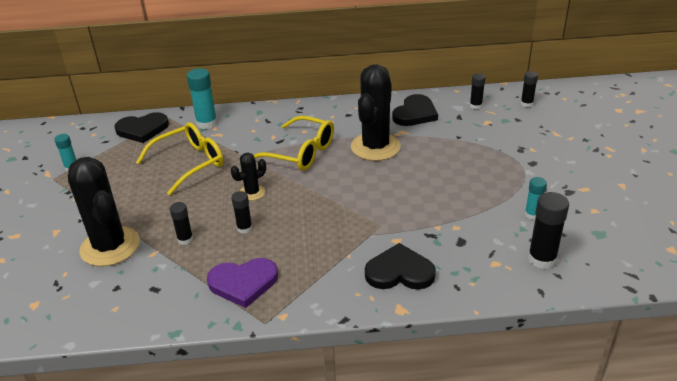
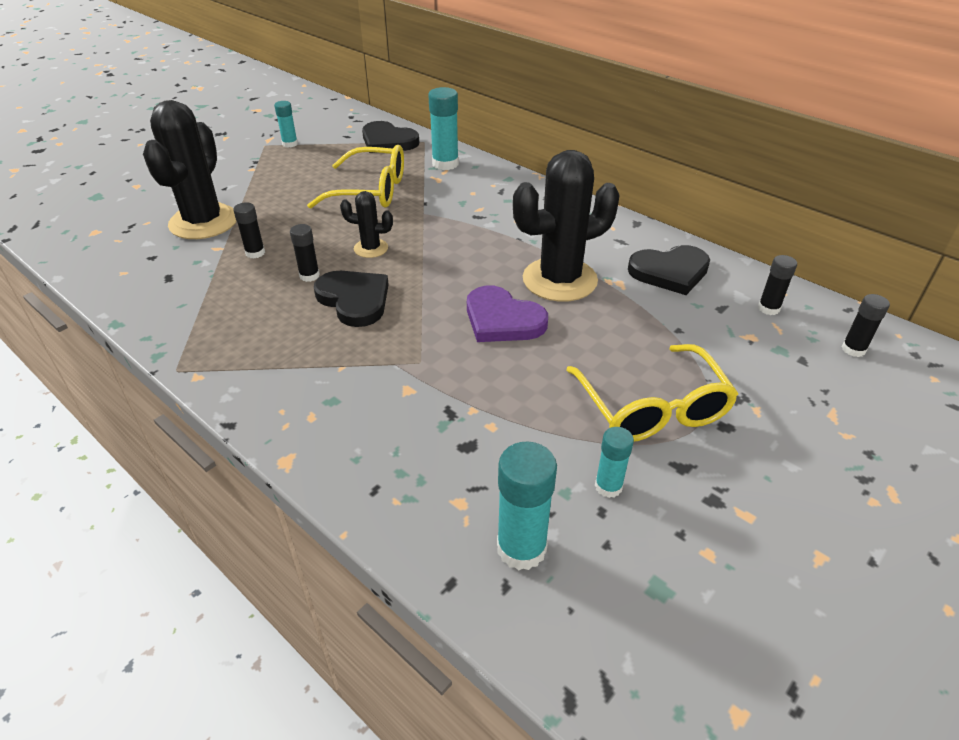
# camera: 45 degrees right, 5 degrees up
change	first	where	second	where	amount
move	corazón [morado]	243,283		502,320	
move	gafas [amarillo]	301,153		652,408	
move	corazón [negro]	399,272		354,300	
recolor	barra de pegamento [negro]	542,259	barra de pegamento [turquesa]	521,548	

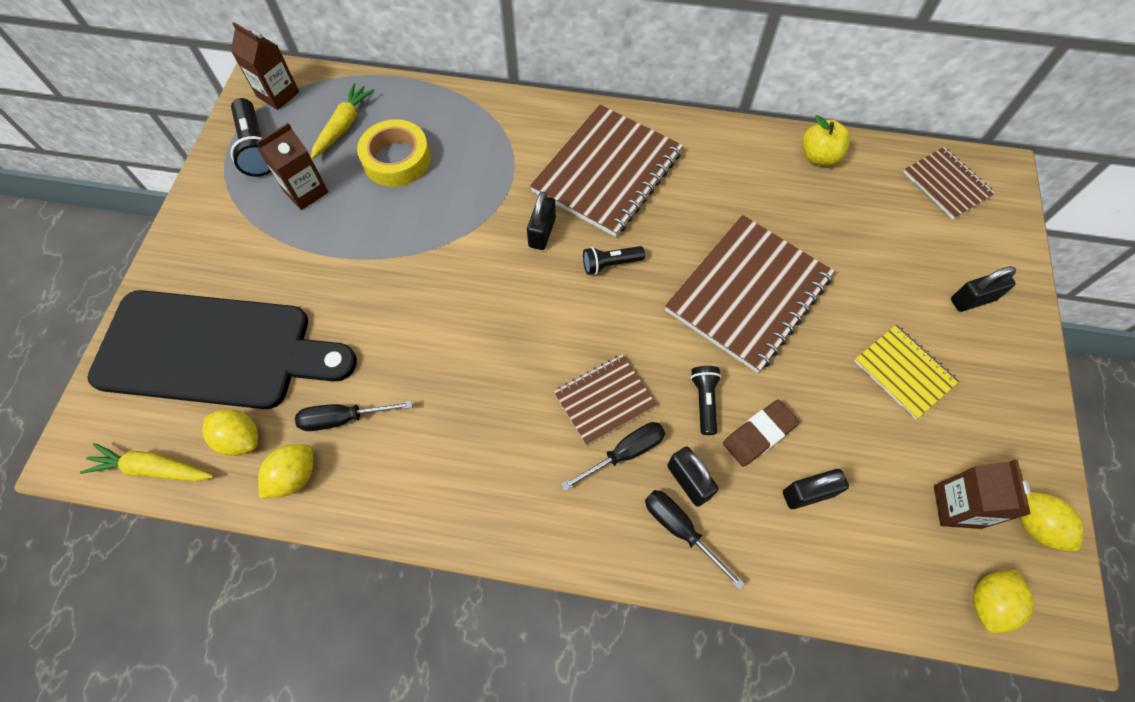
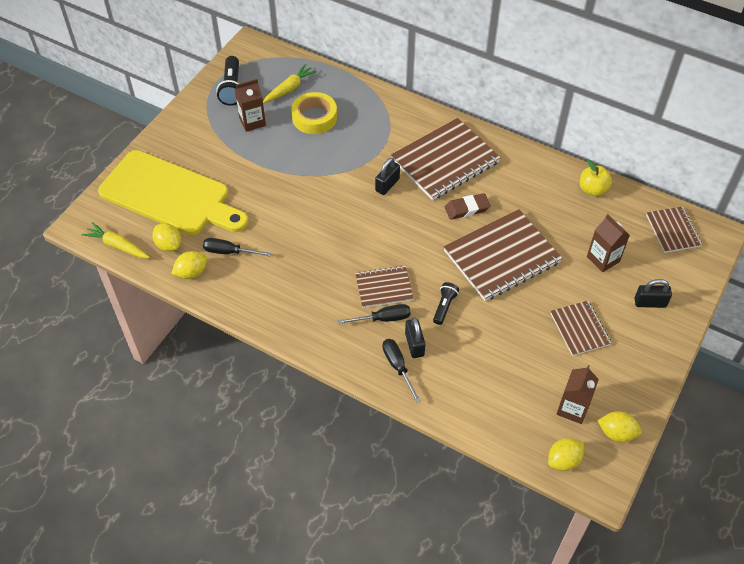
# camera: 20 degrees right, 10 degrees down
change	first	where	second	where	amount
recolor	tabla de cortar [negro]	214,350	tabla de cortar [amarillo]	170,195	
move	cartón de leche [marrón]	278,94		603,259	
delete	lámpara de mano [negro]	610,264			
move	goma de borrar [marrón]	759,434		467,209	
delete	candado [negro]	808,493			
recolor	cuaderno [amarillo]	904,372	cuaderno [marrón]	580,329	
rotate	limón [amarillo]	1035,525		616,433	60 degrees counterclockwise

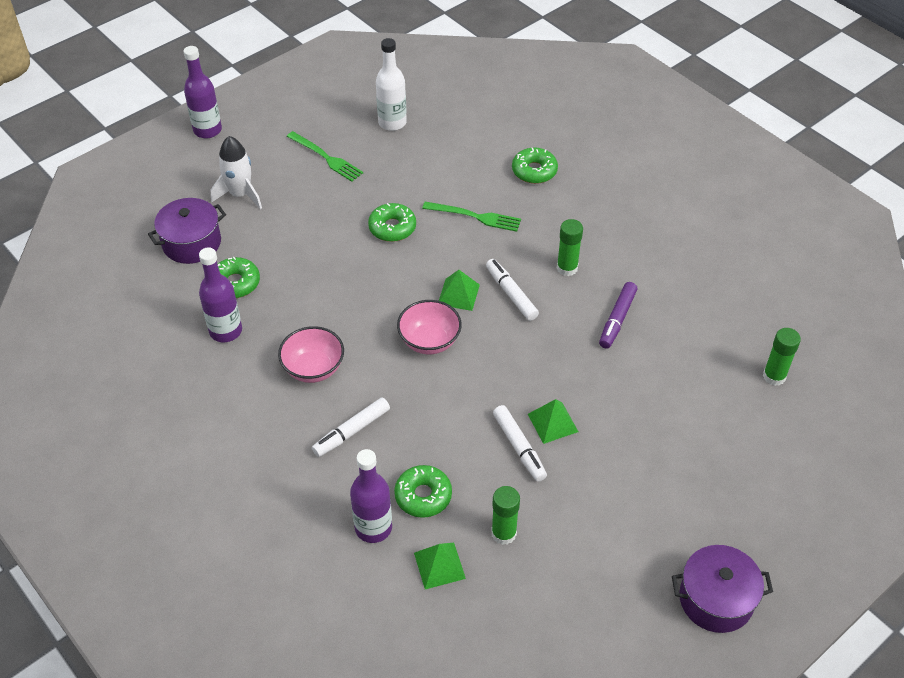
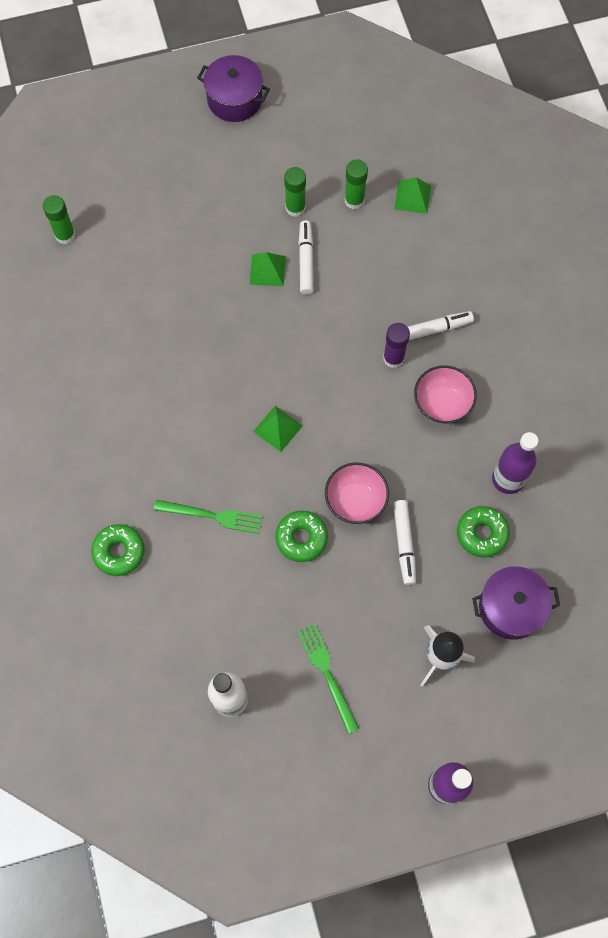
# camera: 155 degrees left, 20 degrees up
change	first	where	second	where	amount
delete	botella [morado]	373,528			
delete	rosquilla [verde]	423,496			
move	cuenco [rosa]	429,341		355,501	
rotate	tenedor [verde]	475,217		212,516	150 degrees clockwise
move	rotulador [blanco]	511,294		404,544	
move	barra de pegamento [verde]	567,268		295,208	
delete	rotulador [morado]	617,319			
insert			barra de pegamento [morado]	393,358	

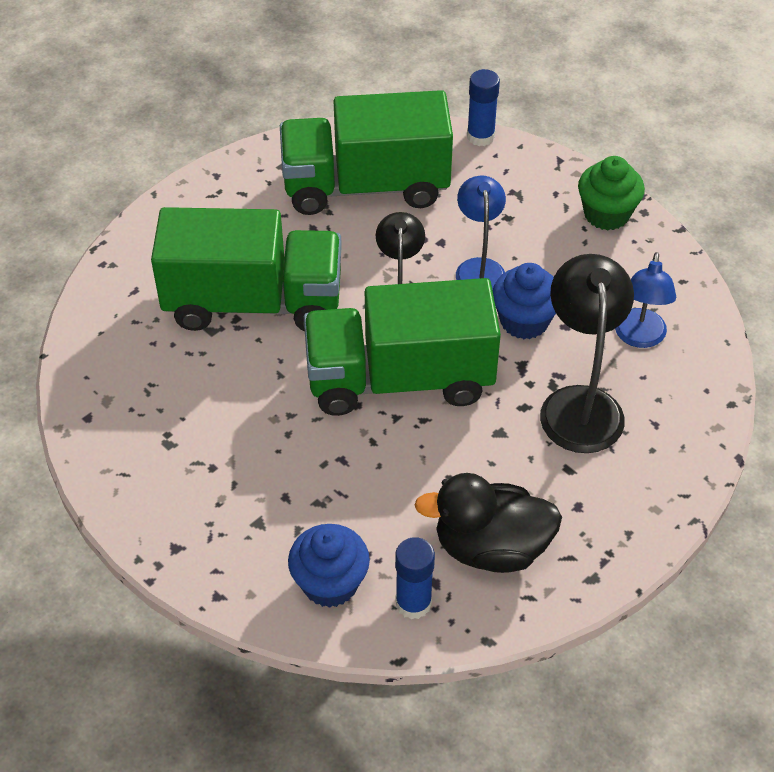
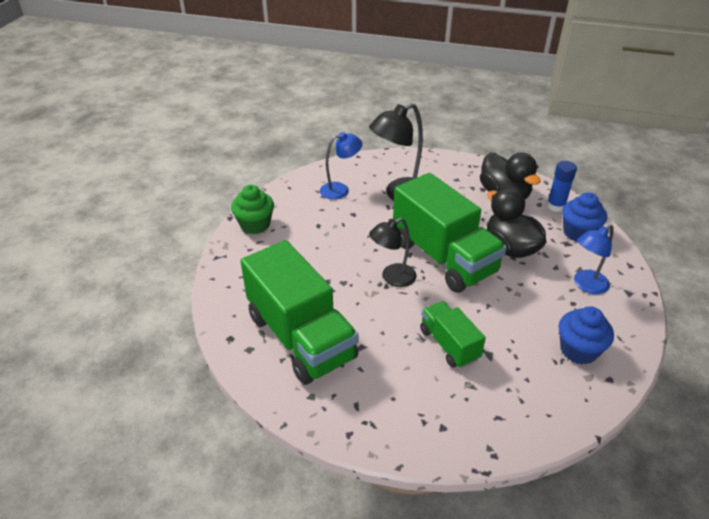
# camera: 120 degrees left, 10 degrees down
change	first	where	second	where	amount
resize	camión [verde]	254,302		449,344	x0.52
move	lámpara [azul]	479,268		586,285	
delete	barra de pegamento [azul]	480,136			
move	magdalena [azul]	524,321		578,350	
insert			pato [negro]	510,248	

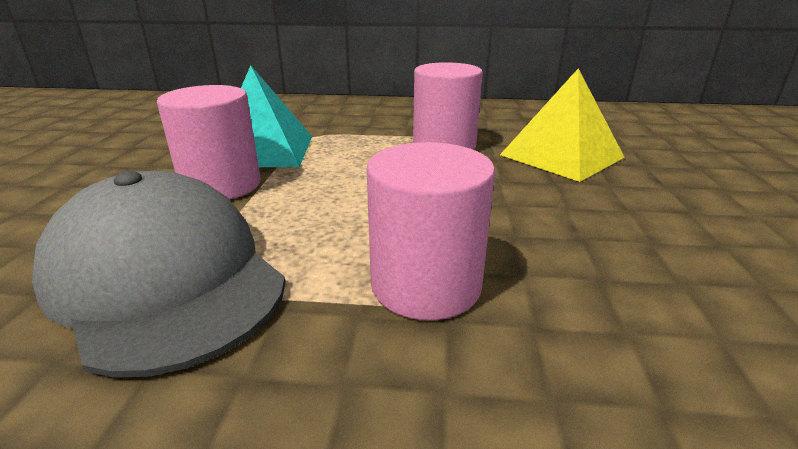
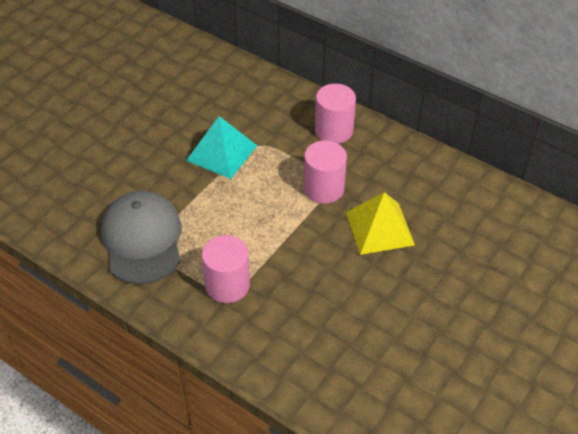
# camera: 30 degrees right, 20 degrees up
change	first	where	second	where	amount
move	cilindro [rosa]	221,185		334,130	

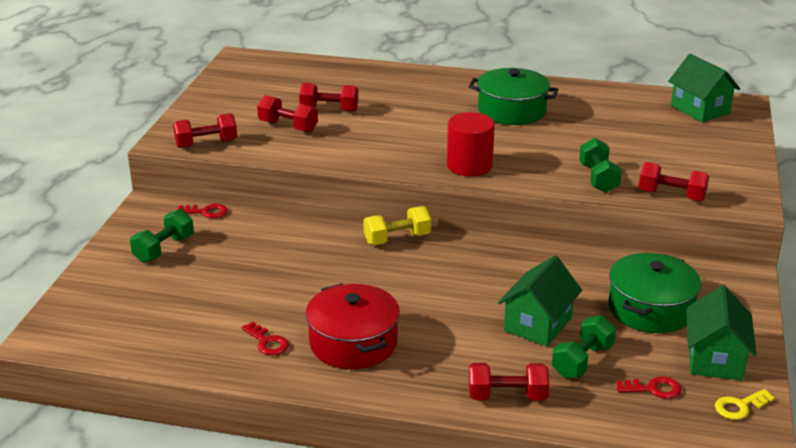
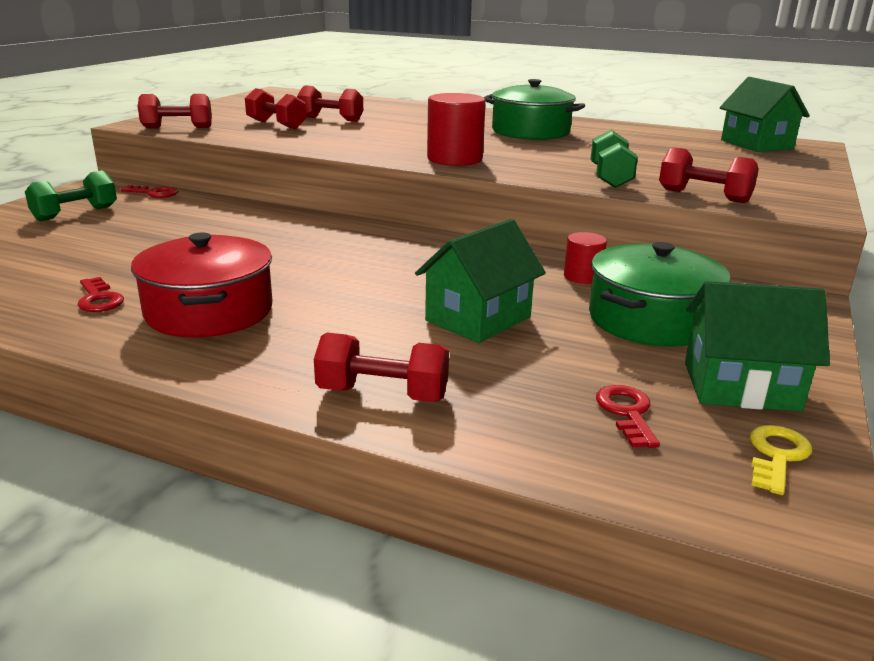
# camera: 10 degrees right, 5 degrees down
change	first	where	second	where	amount
delete	mancuerna [amarillo]	397,239			
delete	mancuerna [verde]	582,361			
rotate	llave [rojo]	653,389		627,413	105 degrees counterclockwise
rotate	casa [verde]	715,359		740,386	75 degrees clockwise
rotate	llave [amarillo]	740,406		776,455	135 degrees clockwise
insert			cilindro [rojo]	582,277	

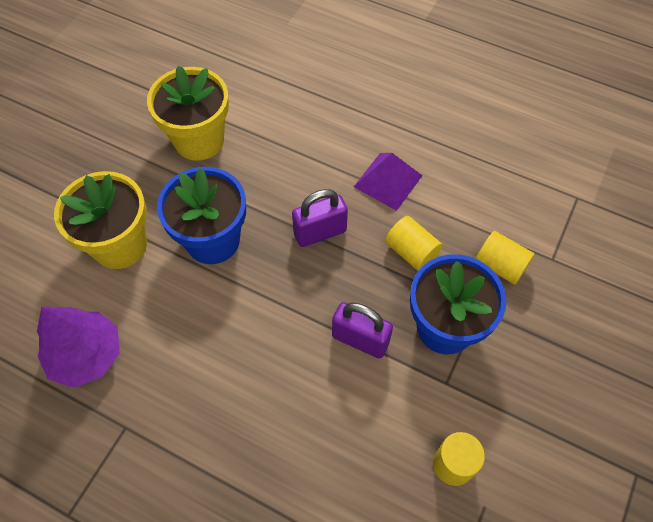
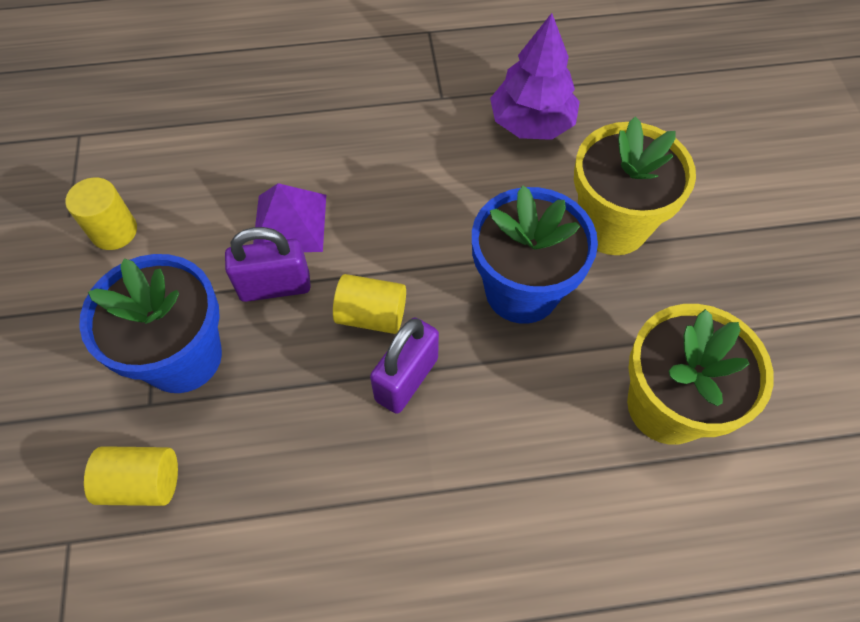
# camera: 145 degrees right, 0 degrees up
change	first	where	second	where	amount
move	pirámide [morado]	388,181		289,223	
move	cilindro [amarillo]	411,252		371,315	

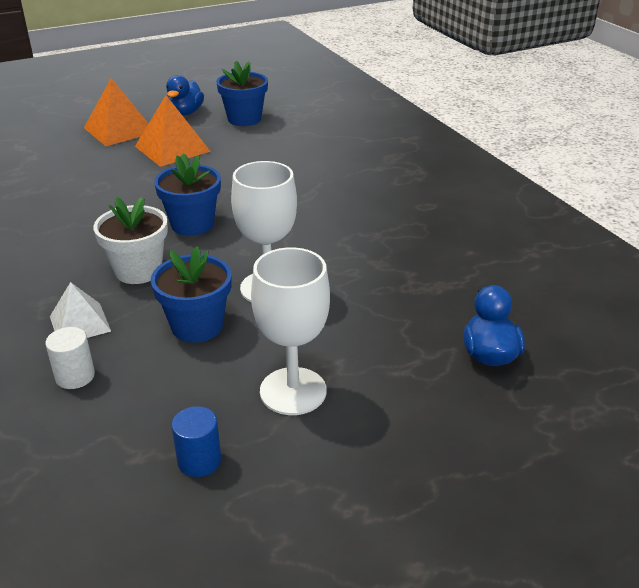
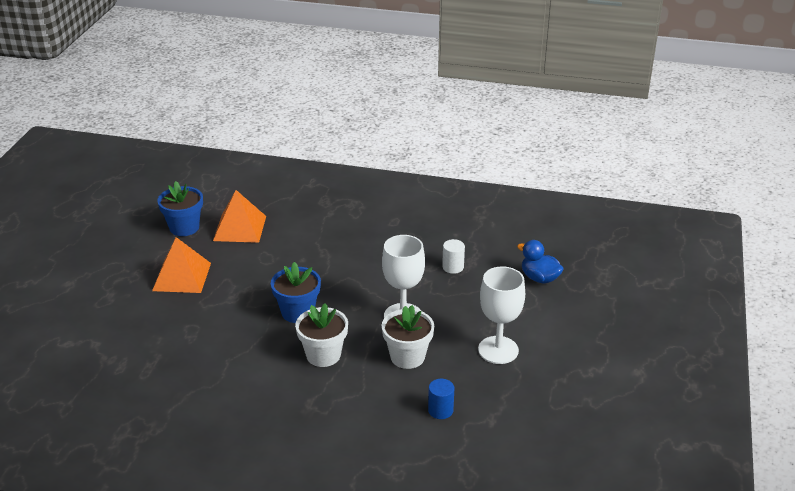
# camera: 50 degrees left, 0 degrees up
change	first	where	second	where	amount
move	cilindro [blanco]	75,376		453,267	
delete	pirámide [blanco]	80,323			
move	pirámide [naranja]	119,130		239,228	
recolor	maceta [azul]	197,326	maceta [blanco]	407,357	
delete	pato [azul]	185,113			
move	cilindro [azul]	199,460		440,410	

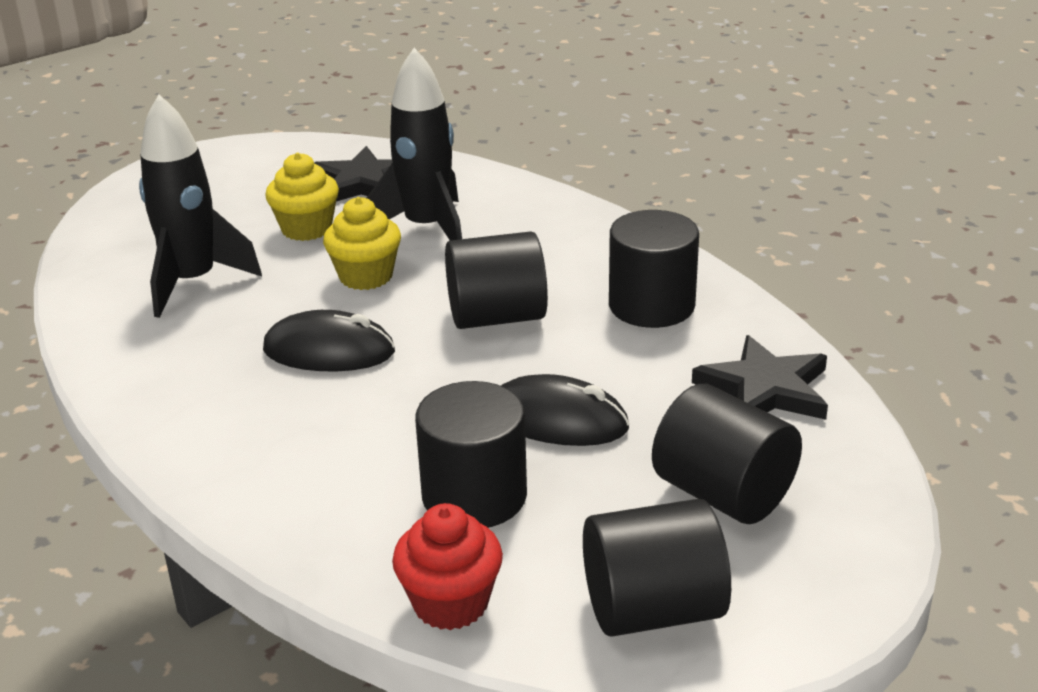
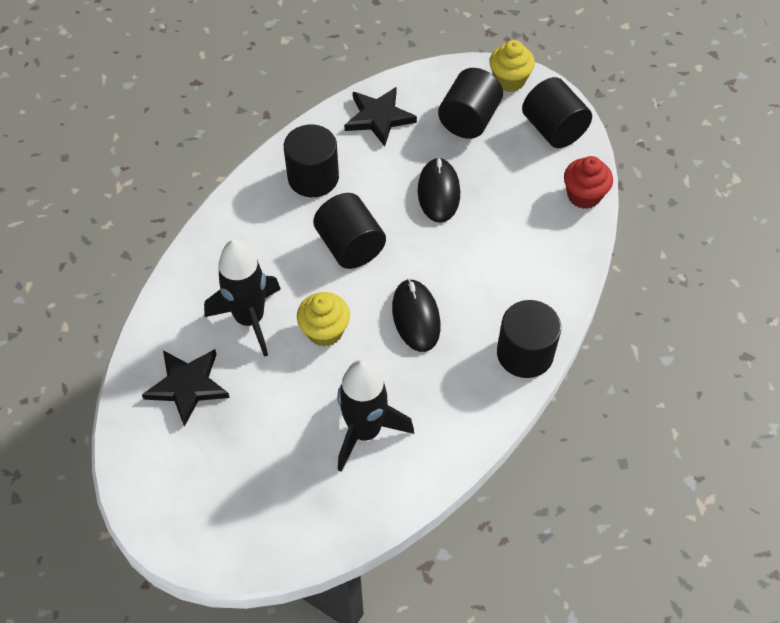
# camera: 110 degrees left, 25 degrees up
change	first	where	second	where	amount
move	magdalena [amarillo]	306,229		509,80	
move	cilindro [negro]	474,496		525,353	

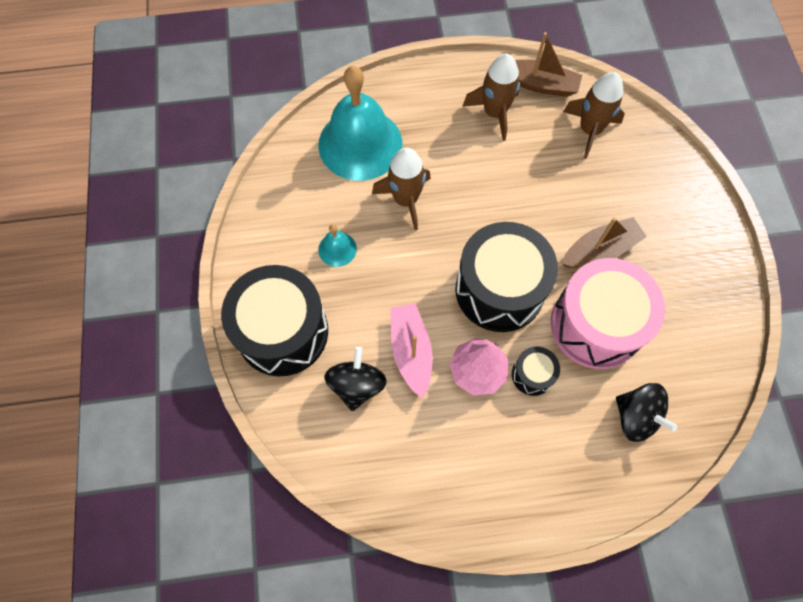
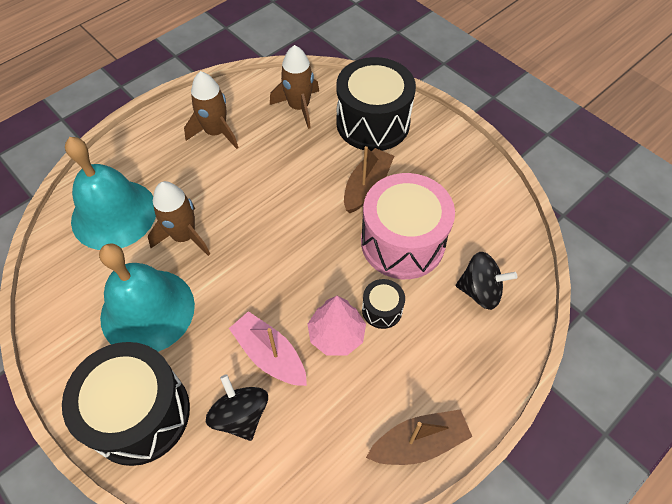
# camera: 35 degrees left, 10 degrees down
change	first	where	second	where	amount
resize	campana [turquesa]	337,249		147,310	x2.34
move	tambor [negro]	499,290		373,123	
move	barco [marrón]	540,84		419,442	

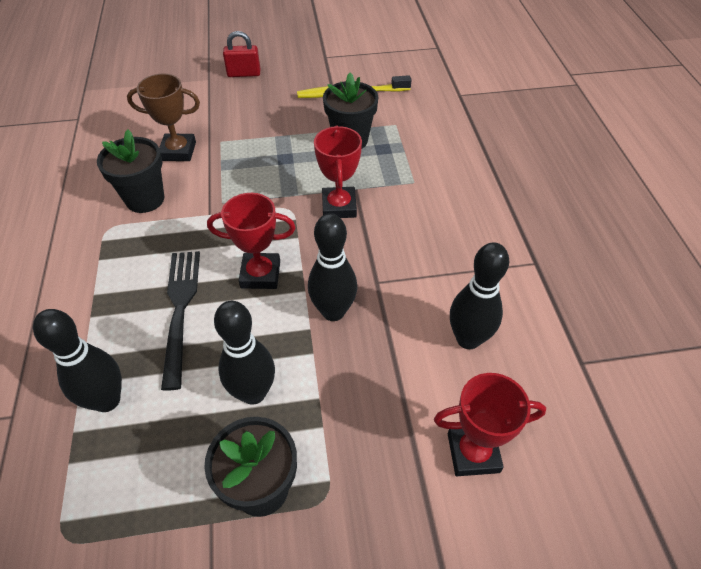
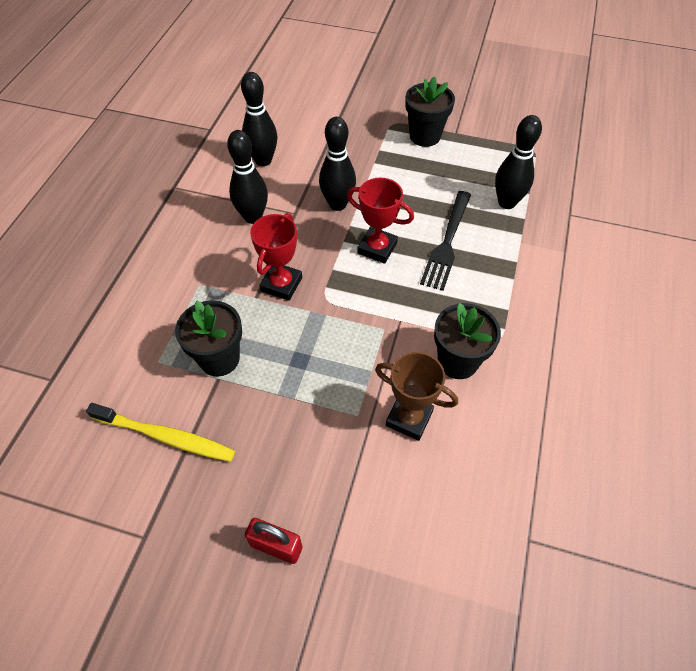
# camera: 155 degrees left, 5 degrees up
change	first	where	second	where	amount
move	bolo [negro]	253,393		253,217	
delete	trofeo [rojo]	473,452			

